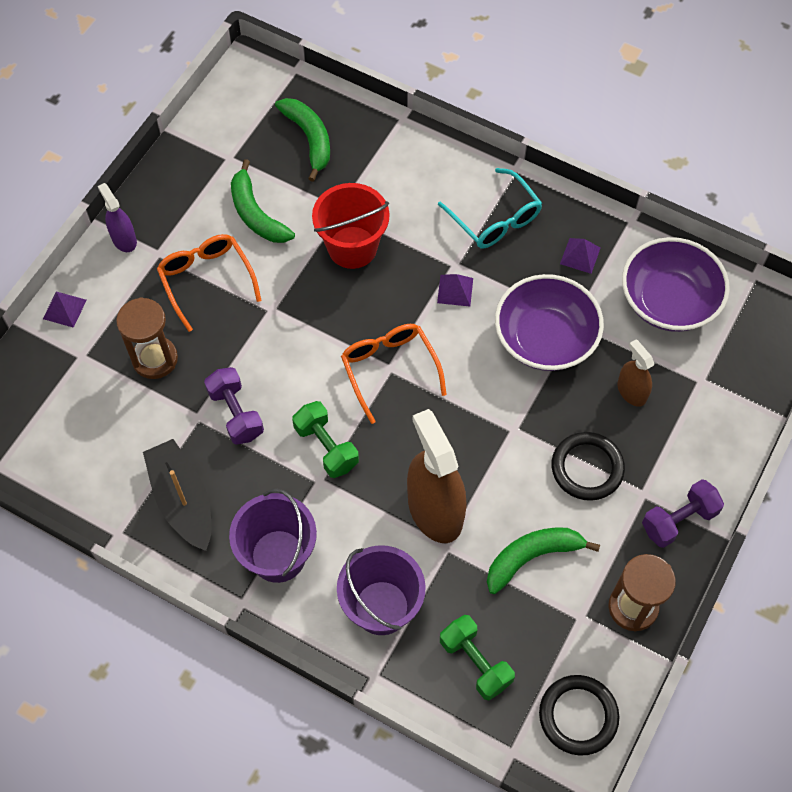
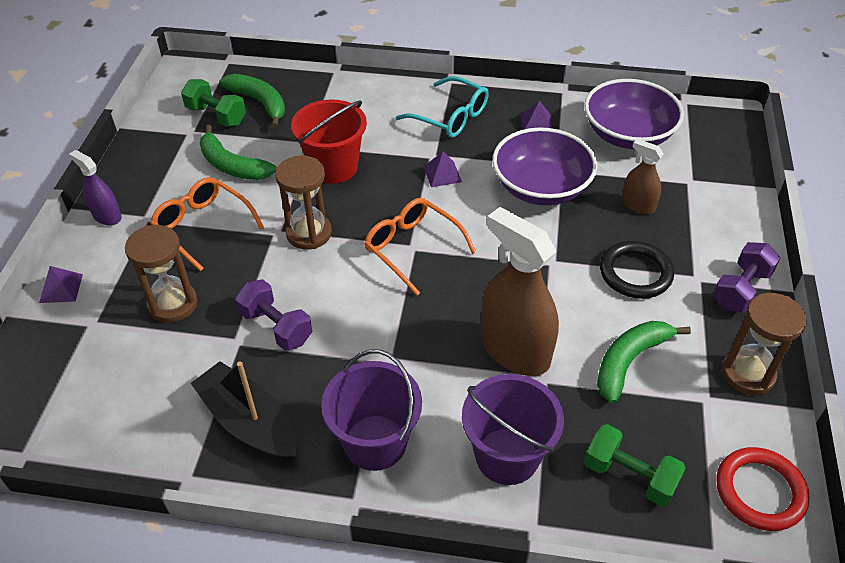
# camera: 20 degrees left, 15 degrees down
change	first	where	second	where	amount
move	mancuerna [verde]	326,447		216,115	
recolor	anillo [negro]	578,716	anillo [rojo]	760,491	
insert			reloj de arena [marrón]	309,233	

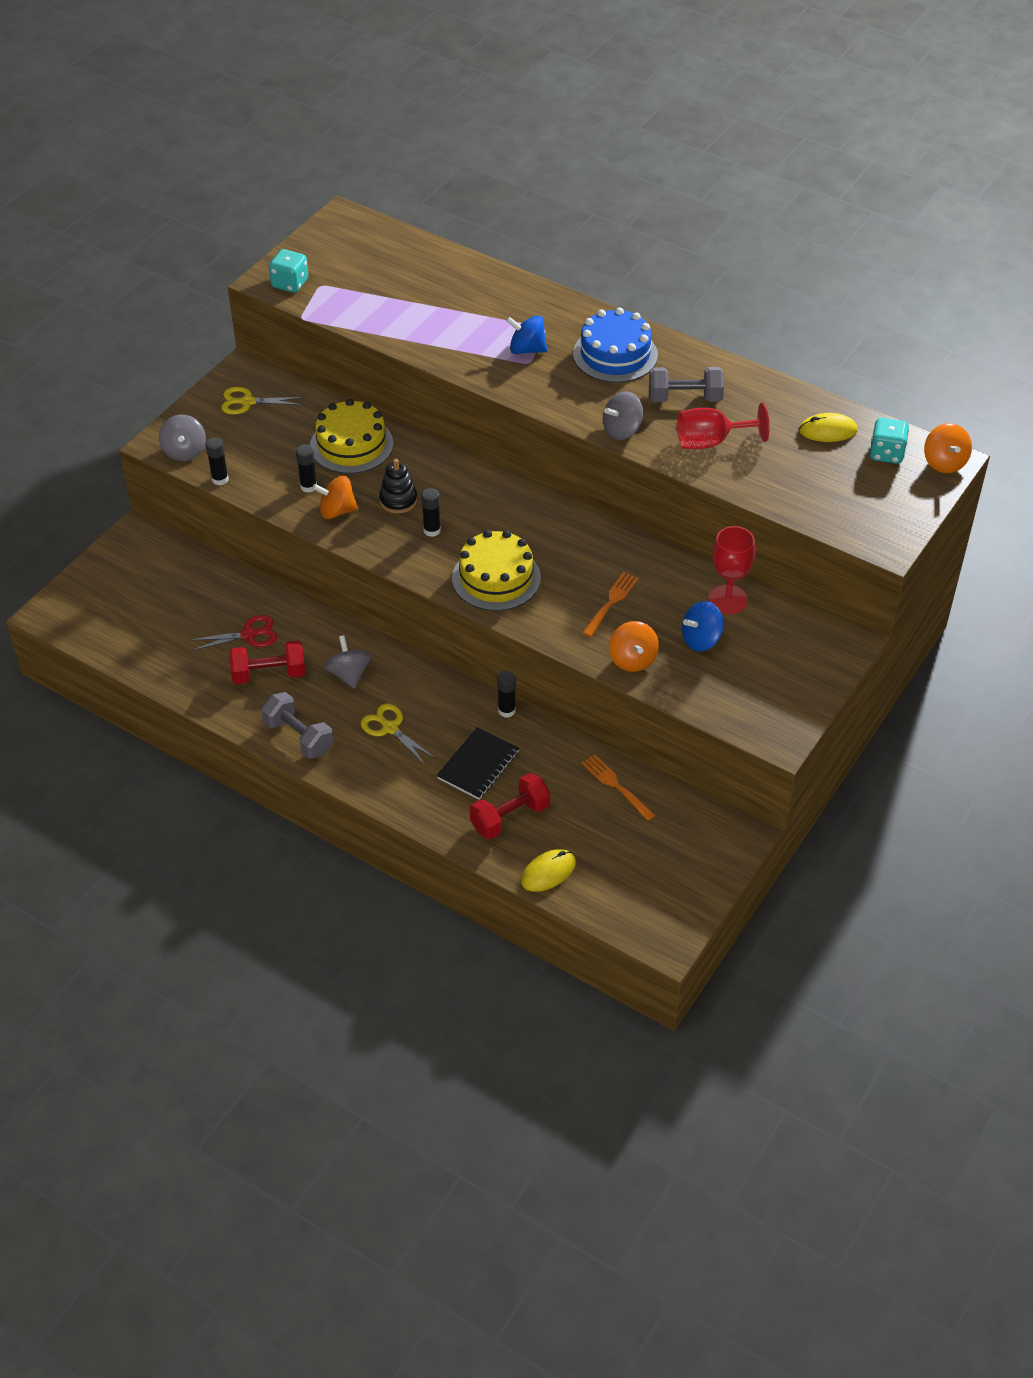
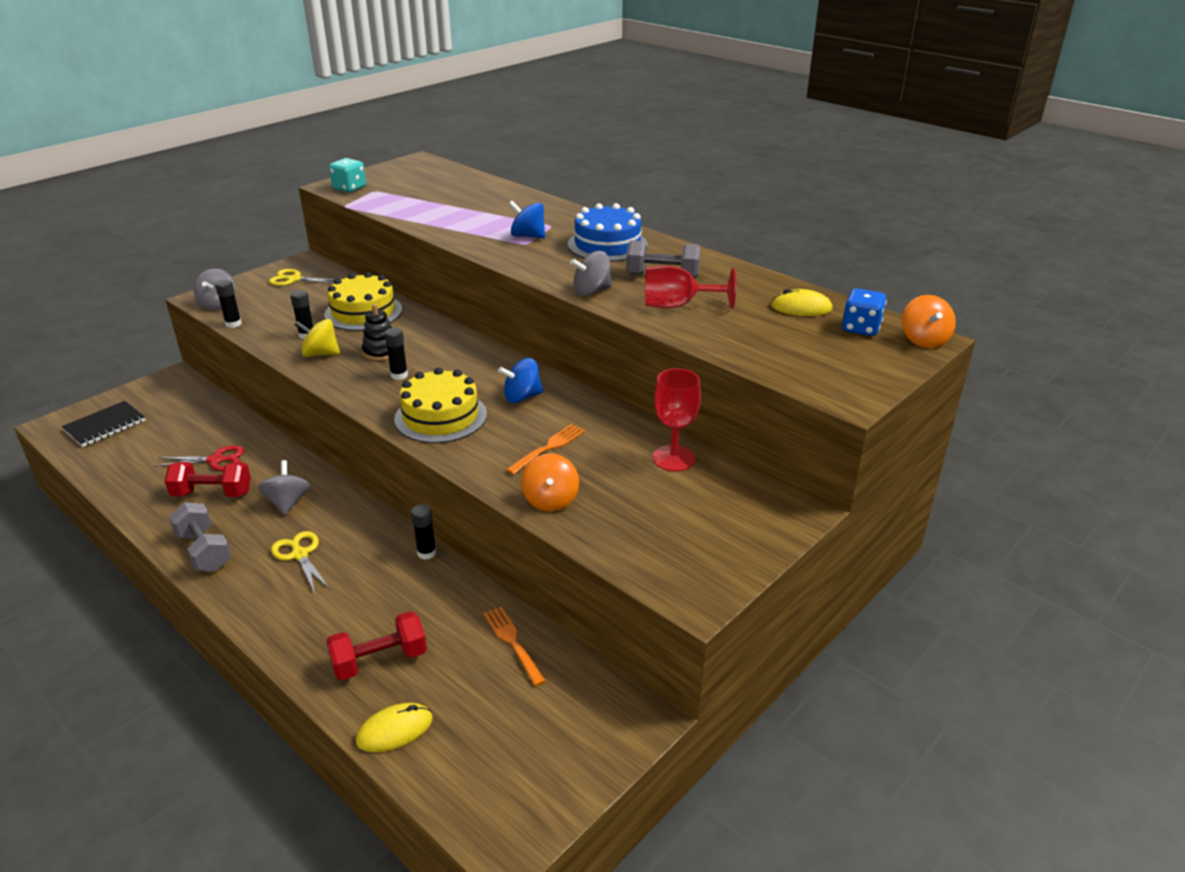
# camera: 10 degrees right, 15 degrees down
change	first	where	second	where	amount
recolor	peonza [naranja]	337,511	peonza [amarillo]	320,354	
move	cuaderno [negro]	478,765		105,426	
move	peonza [azul]	701,639		522,397	
recolor	dado [turquesa]	886,453	dado [azul]	860,328	

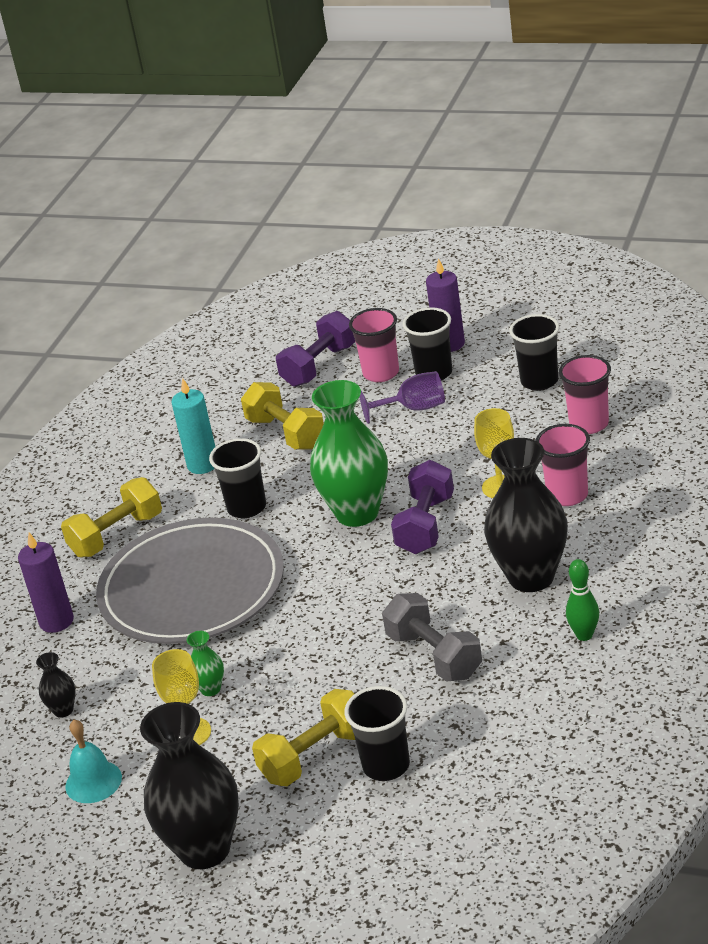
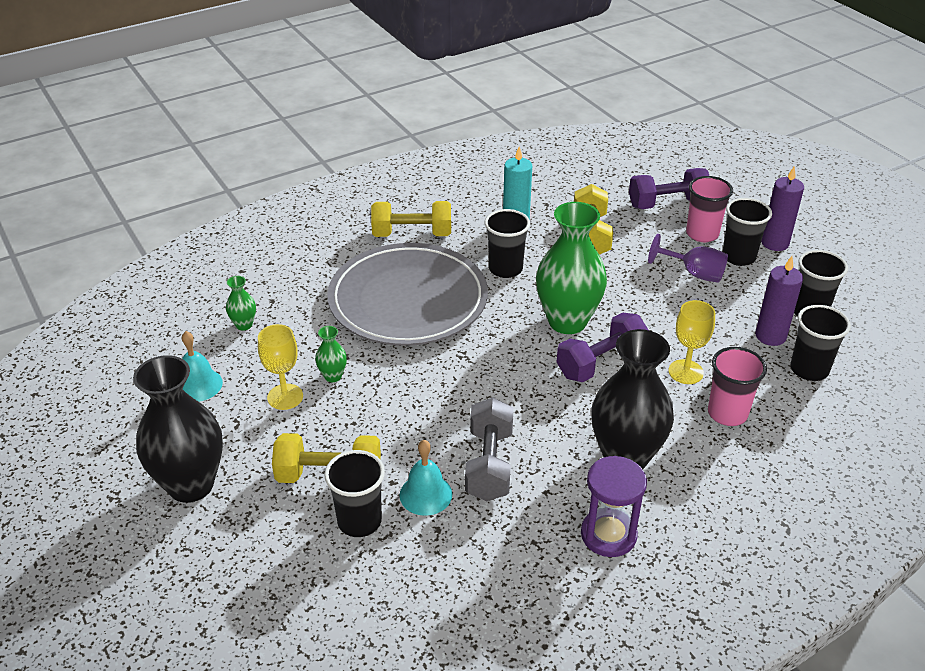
# camera: 35 degrees right, 5 degrees up
change	first	where	second	where	amount
move	vela [morado]	56,621		770,336	
recolor	florero [negro]	63,710	florero [verde]	244,325	
recolor	vaso [rosa]	589,424	vaso [negro]	809,369	
replace	bolo [verde]	584,635	reloj de arena [morado]	608,535	
insert			campana [turquesa]	425,494	

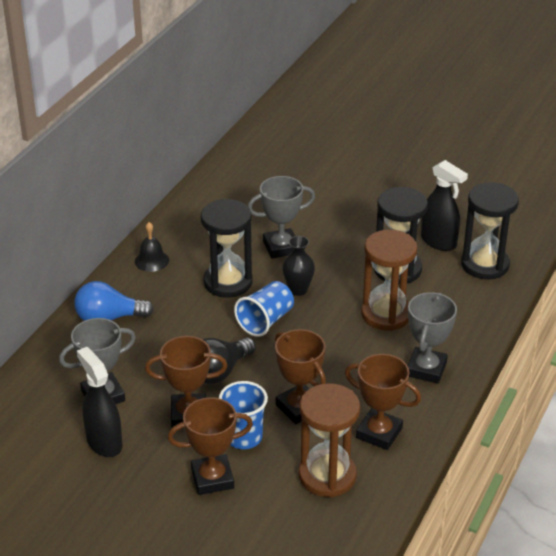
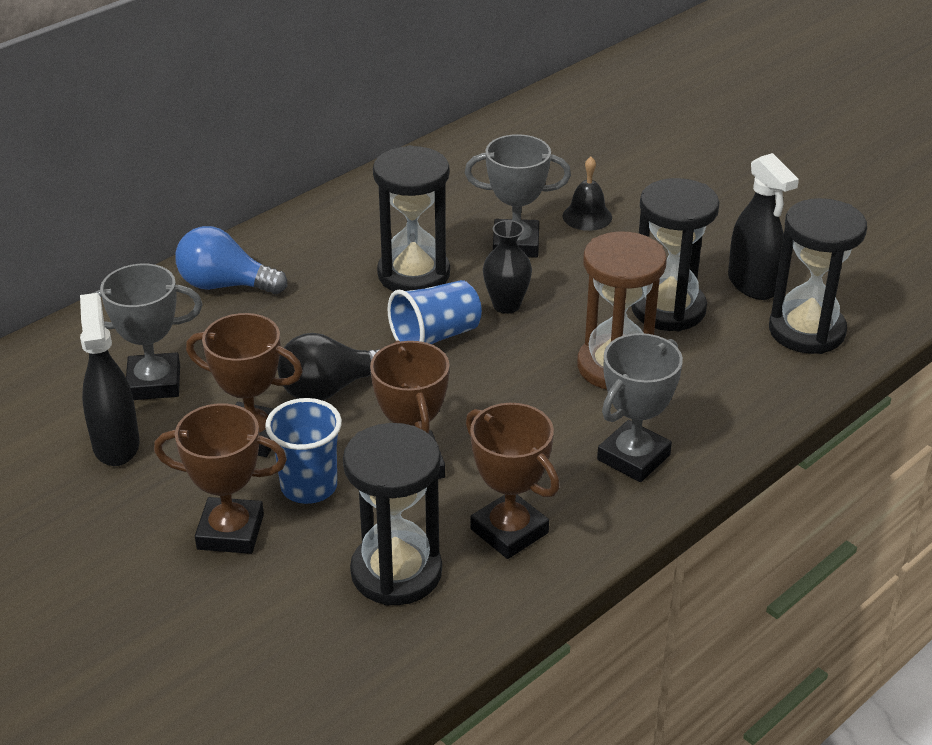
# camera: 20 degrees right, 0 degrees up
change	first	where	second	where	amount
move	campana [negro]	151,260		587,216	
recolor	reloj de arena [marrón]	327,476	reloj de arena [negro]	396,572	

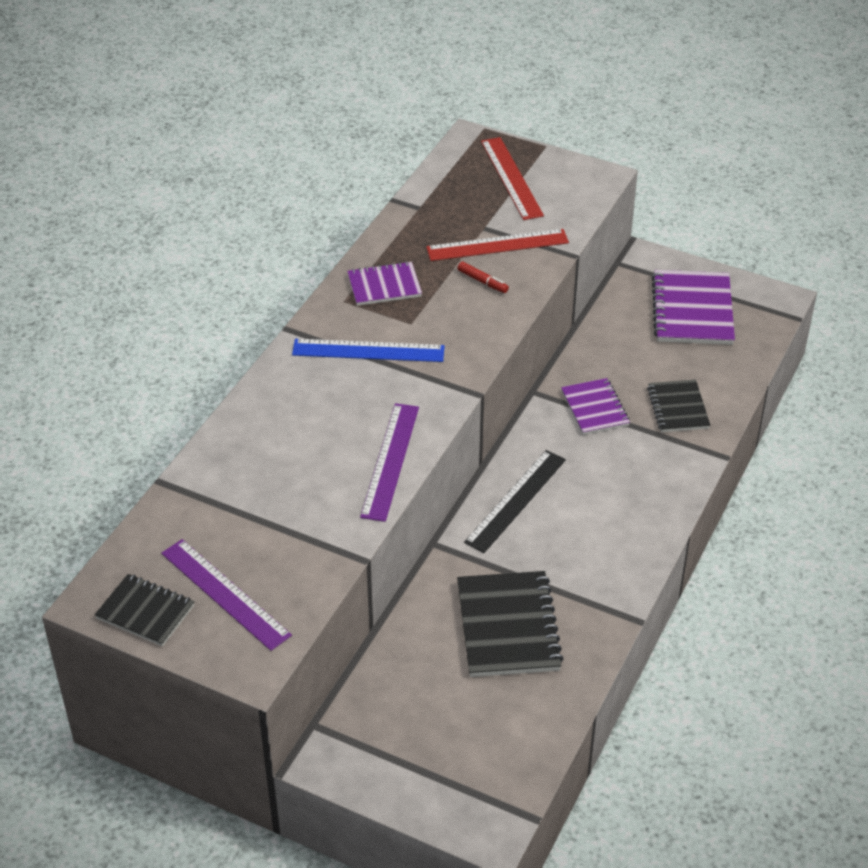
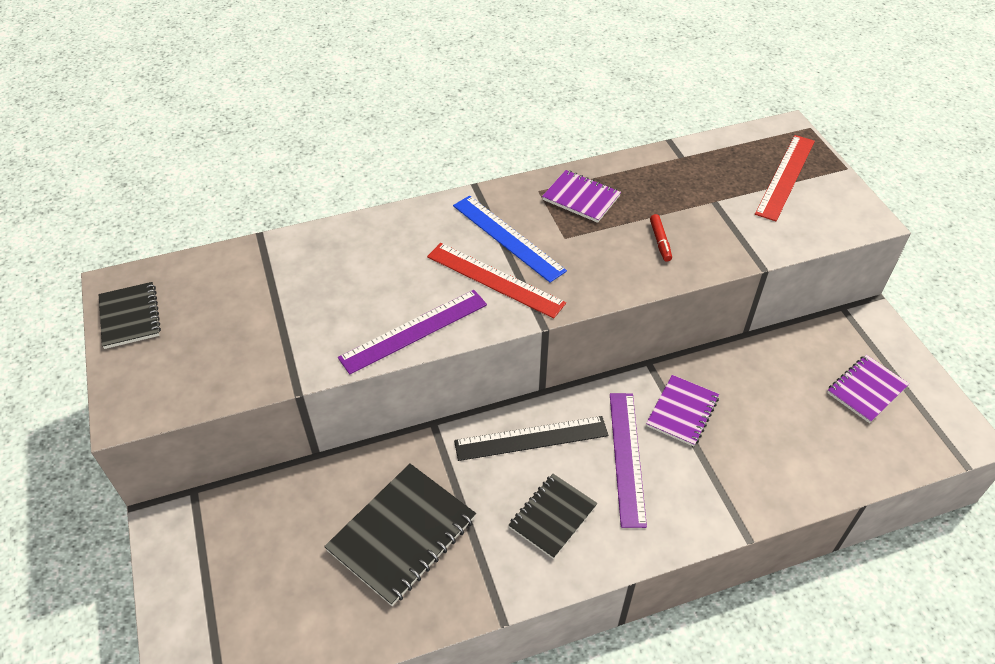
# camera: 45 degrees right, 5 degrees up
change	first	where	second	where	amount
move	regla [morado]	225,594		627,457	
move	regla [rojo]	497,245		495,279	
move	cuaderno [negro]	678,408		552,517	
resize	cuaderno [morado]	692,310		866,390	x0.62

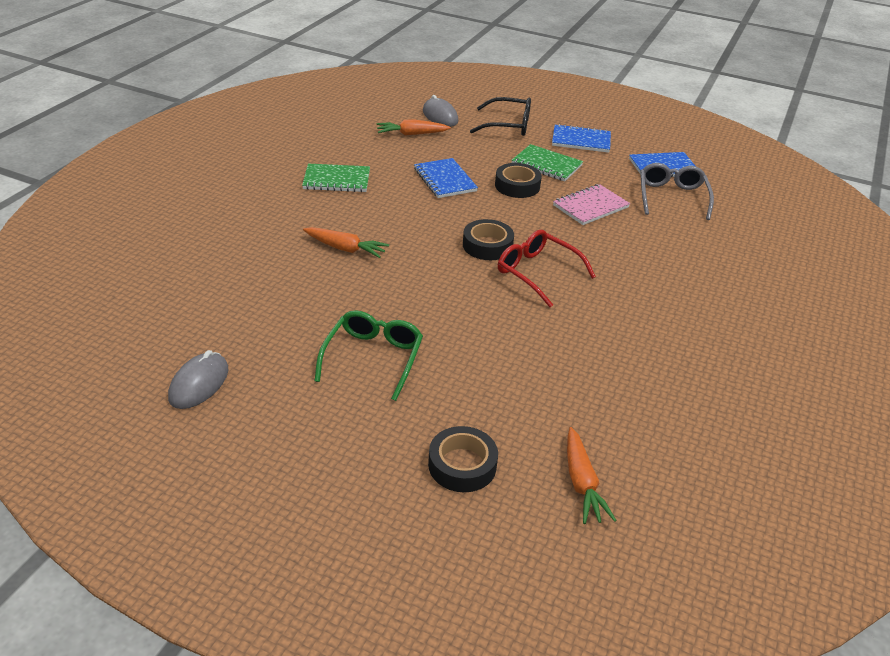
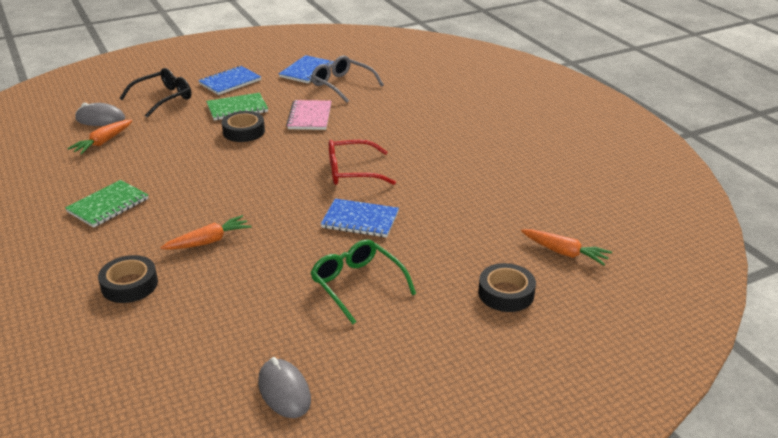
# camera: 50 degrees left, 5 degrees down
change	first	where	second	where	amount
move	cuaderno [azul]	445,180		360,220	
move	cinta adhesiva [negro]	487,245		129,285	

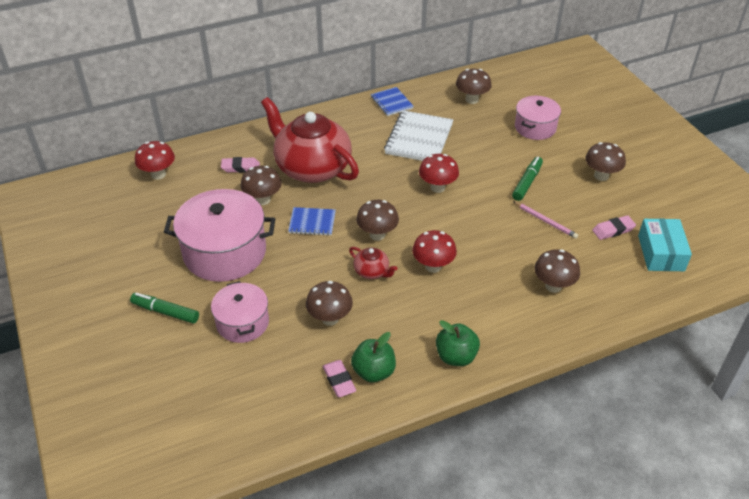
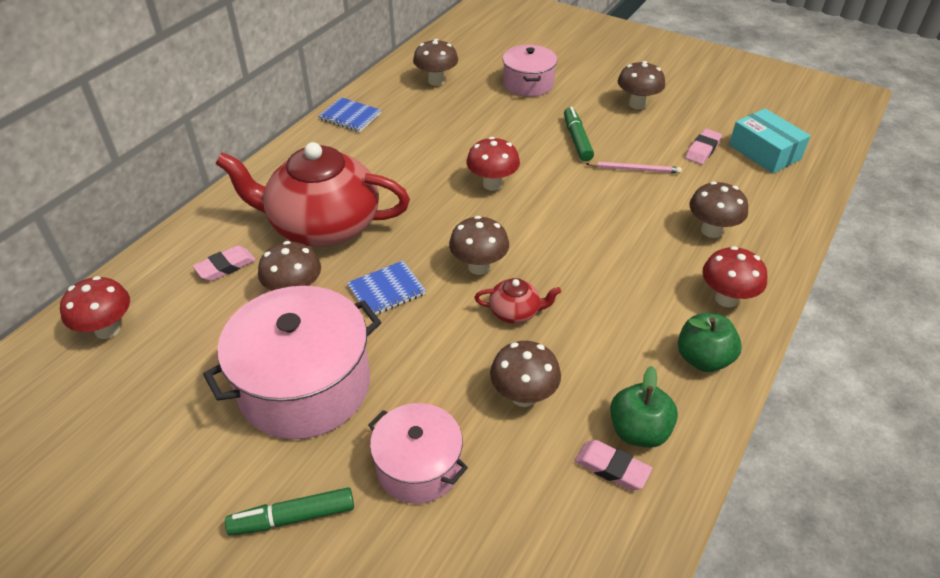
# camera: 35 degrees left, 0 degrees up
change	first	where	second	where	amount
delete	cuaderno [blanco]	419,139			
move	seta [rojo]	433,266		726,299	

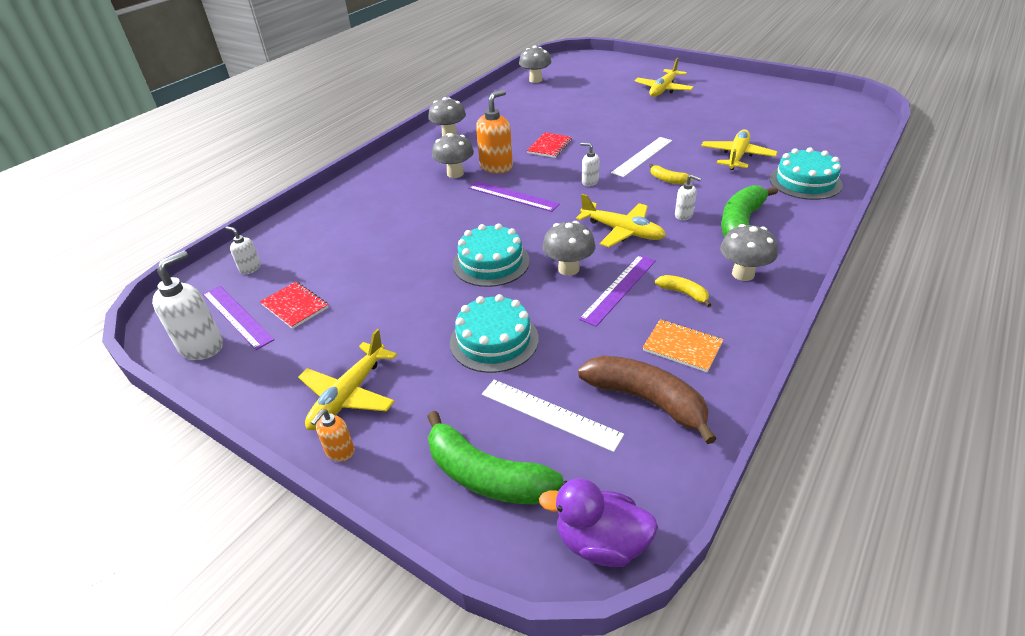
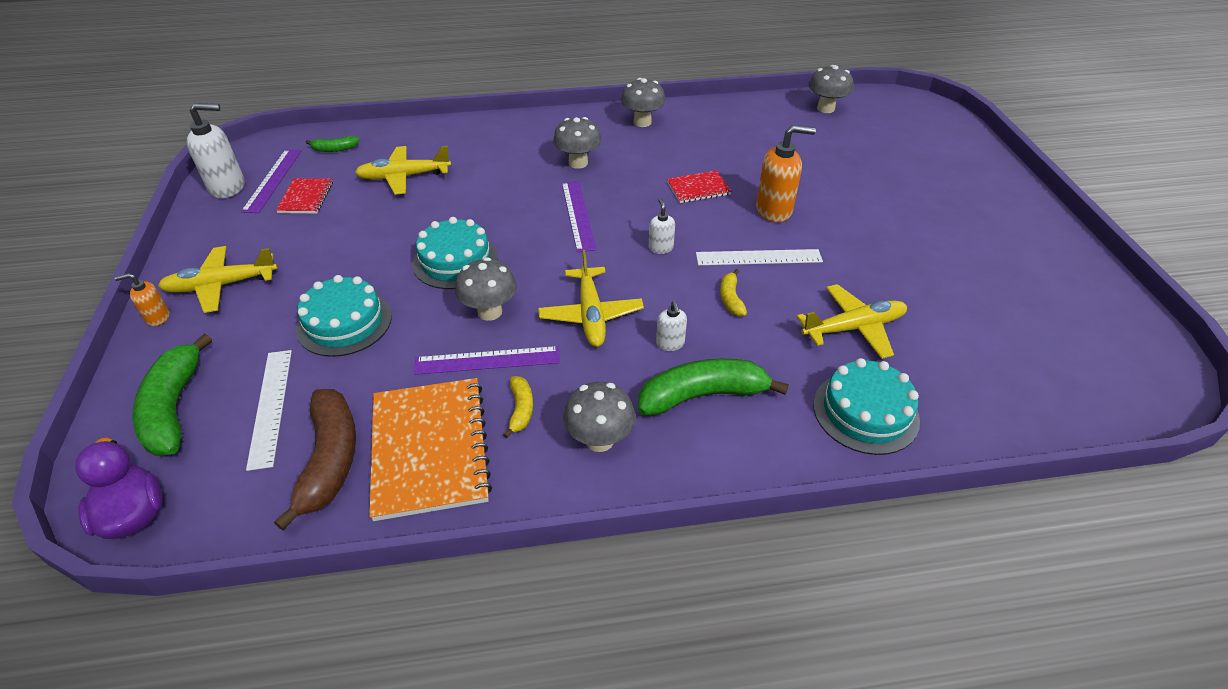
# camera: 45 degrees right, 5 degrees up
change	first	where	second	where	amount
replace	dispensador de jabón [blanco]	250,268	plátano [verde]	334,149	
move	dispensador de jabón [naranja]	496,166		774,210	
move	avión [amarillo]	663,89		404,177	
resize	cuaderno [naranja]	682,347		430,448	x1.93

